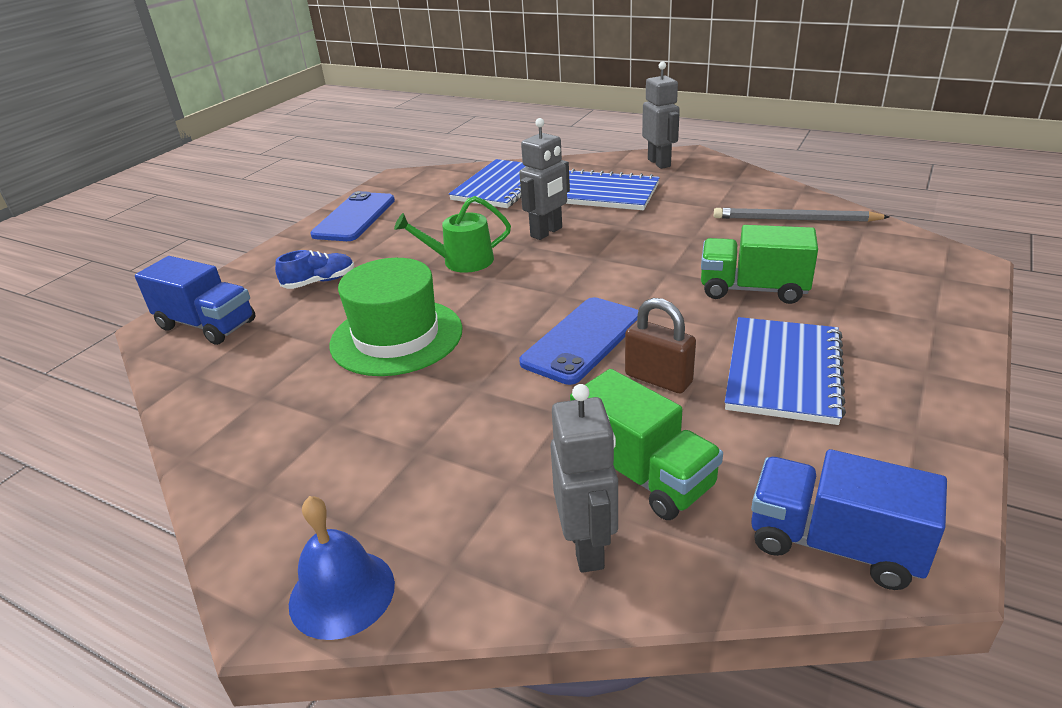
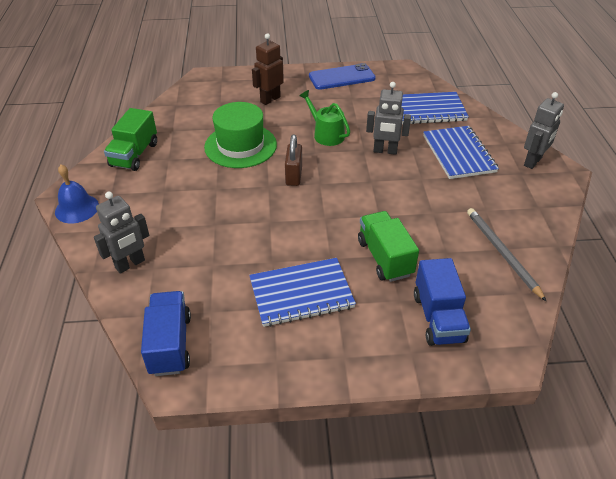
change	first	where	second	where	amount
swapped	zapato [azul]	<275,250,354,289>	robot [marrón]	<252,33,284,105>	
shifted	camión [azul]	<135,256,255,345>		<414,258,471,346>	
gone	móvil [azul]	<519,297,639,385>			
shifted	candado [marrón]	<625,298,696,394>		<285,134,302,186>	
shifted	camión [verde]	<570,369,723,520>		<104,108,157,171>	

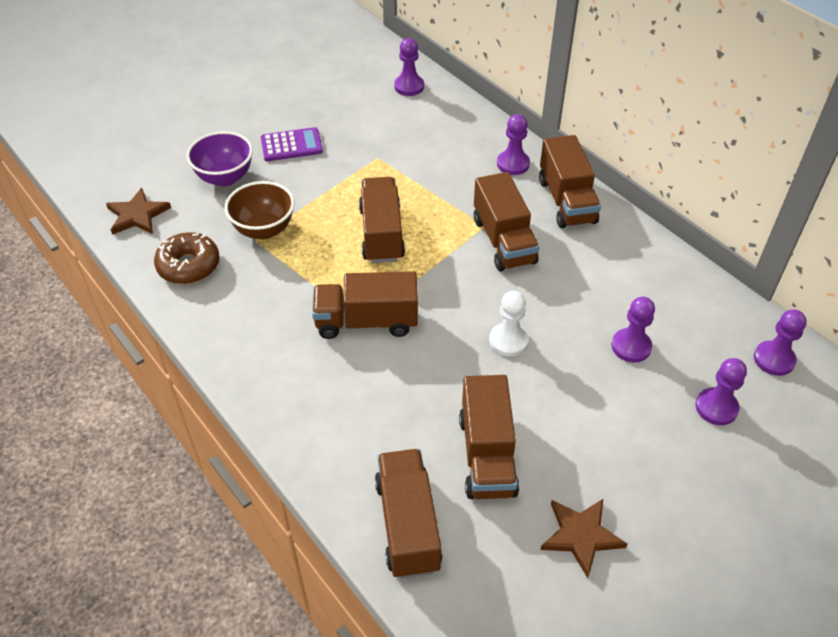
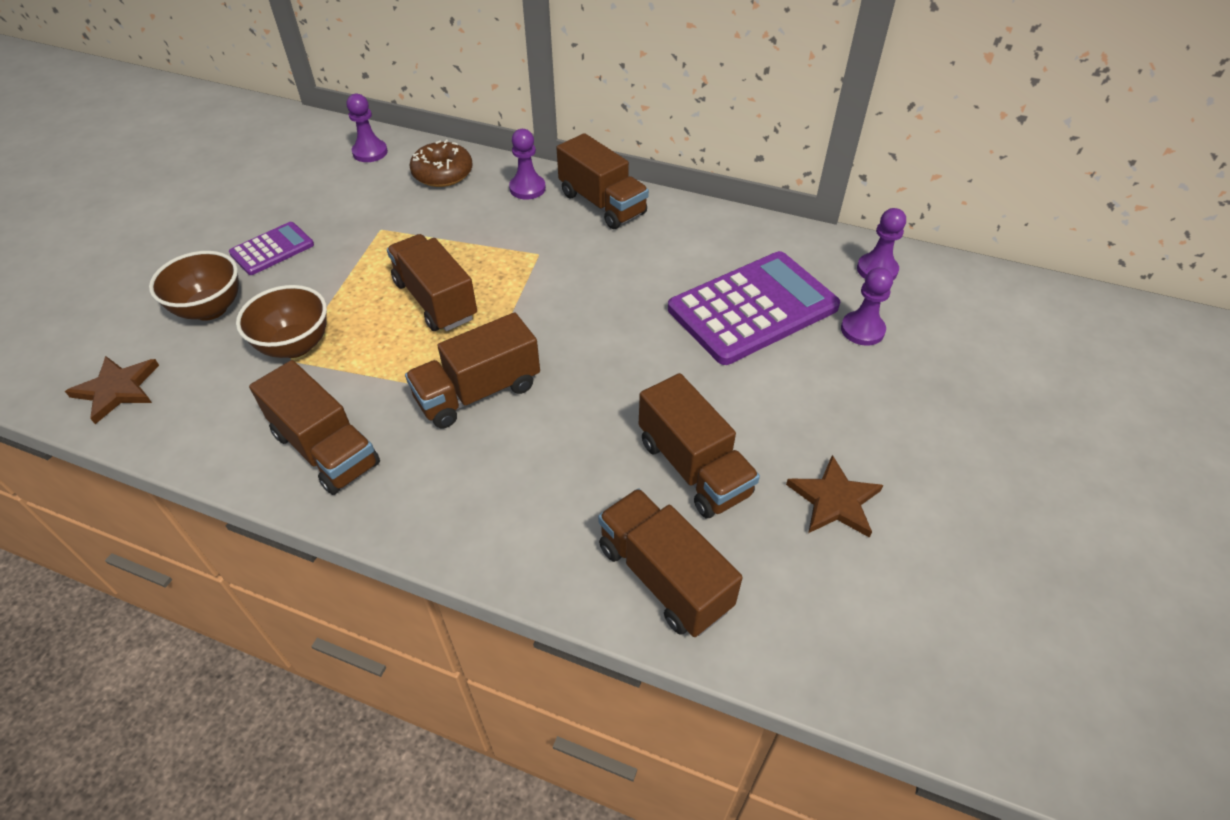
change	first	where	second	where	amount
repainted	cuenco [morado]	<186,131,253,187>	cuenco [marrón]	<149,251,239,321>	
shifted	camión [marrón]	<474,172,540,271>		<249,360,380,495>	
shifted	rosquilla [marrón]	<154,232,220,284>		<409,140,473,187>	
gone	peón [blanco]	<489,291,529,357>			
swapped	peón [morado]	<612,297,655,363>	calculadora [morado]	<668,251,840,365>	

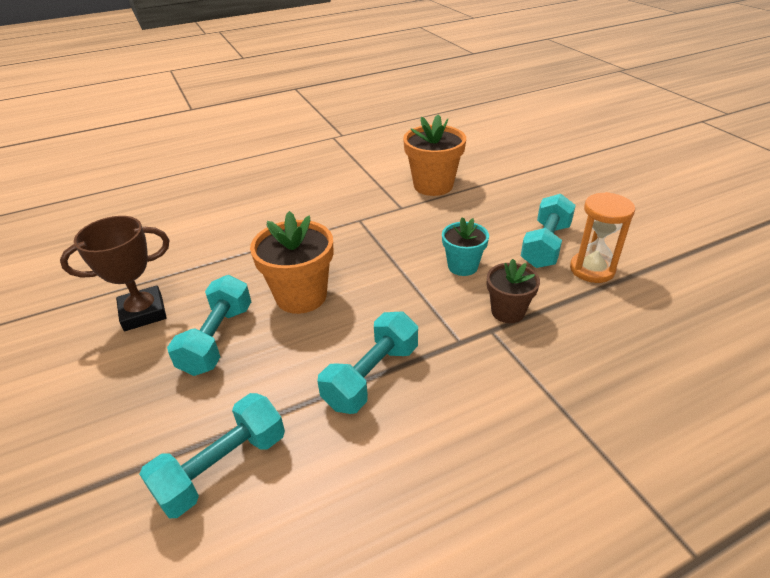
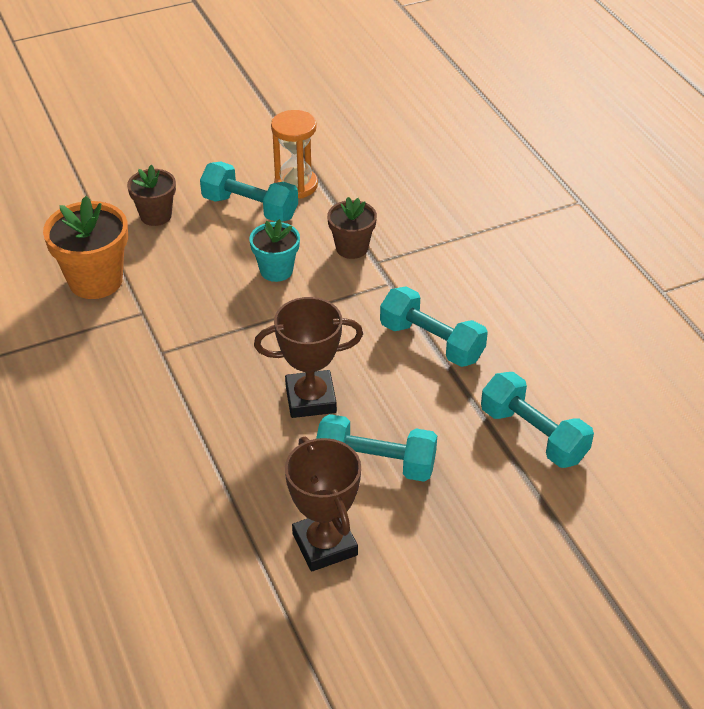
change	first	where	second	where	amount
swapped	maceta [naranja]	<250,211,334,314>	trofeo [marrón]	<254,297,363,418>	
new			maceta [marrón]	<127,165,176,226>	

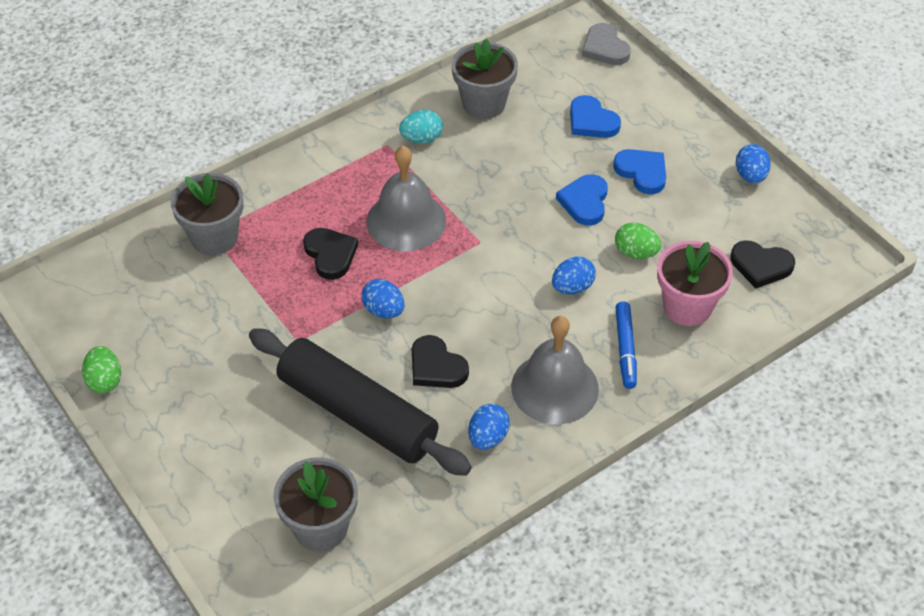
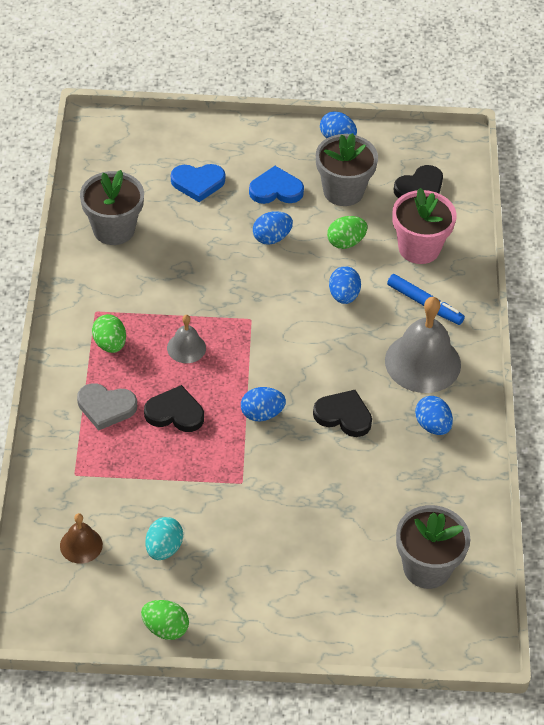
change	first	where	second	where	amount
shifted	corazón [gris]	<582,23,631,65>		<77,383,137,430>	
shifted	huevo [turquesa]	<399,110,443,143>		<145,517,183,560>	
scaled	campana [gris]	<366,146,446,251>		<167,315,206,363>	x0.51
shifted	maceta [gris]	<171,173,243,255>		<316,133,378,206>	
swapped	corazón [azul]	<556,174,608,225>	huevo [azul]	<253,211,293,245>	
gone	rodillo [negro]	<249,328,472,476>			
rotated	corazón [negro]	<412,335,469,388>		<313,390,372,437>	150 degrees counterclockwise
new			huevo [verde]	<92,314,126,353>	
new			campana [marrón]	<60,513,103,564>	

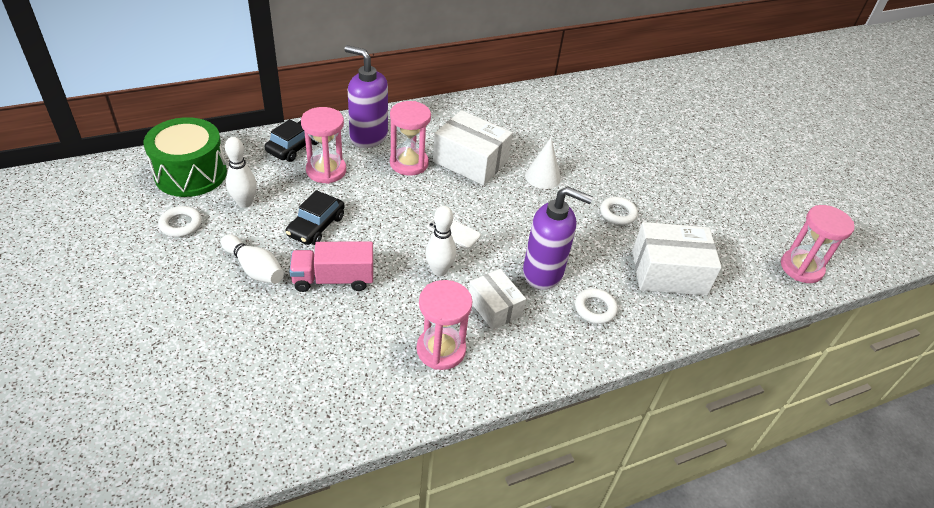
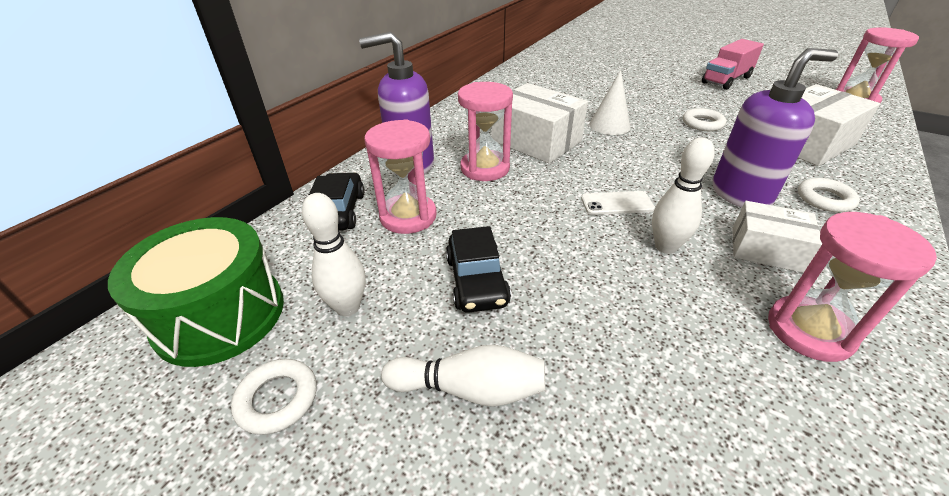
change	first	where	second	where	amount
rotated	caja [blanco]	<433,110,512,185>		<491,83,588,164>	45 degrees clockwise
shifted	camión [rosa]	<289,241,373,292>		<702,39,764,90>	

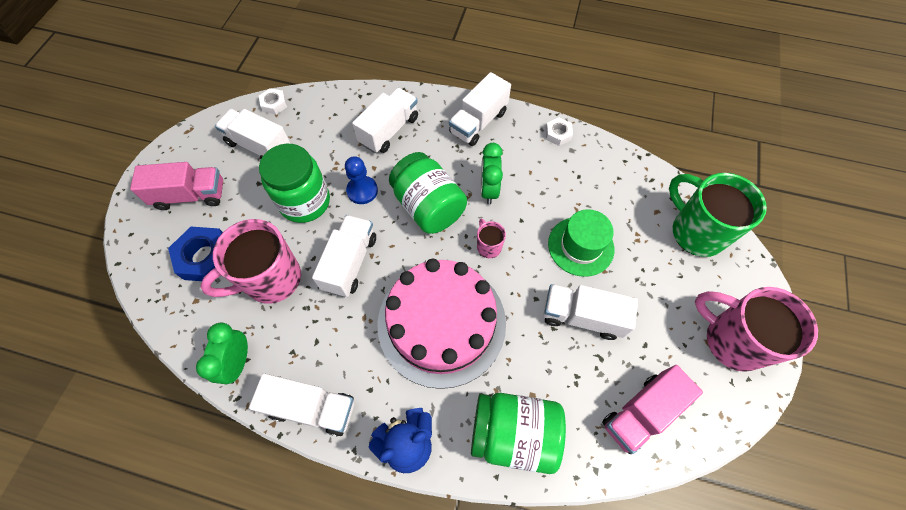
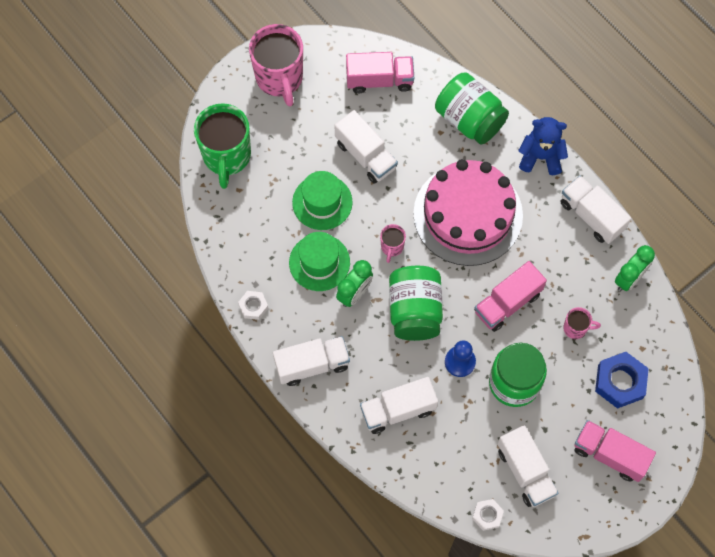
change	first	where	second	where	amount
repainted	camión [blanco]	<312,215,376,297>	camión [rosa]	<474,261,547,332>	
scaled	taza [rosa]	<200,219,301,304>		<563,307,601,339>	x0.46
new			sombrero [verde]	<289,232,350,291>	

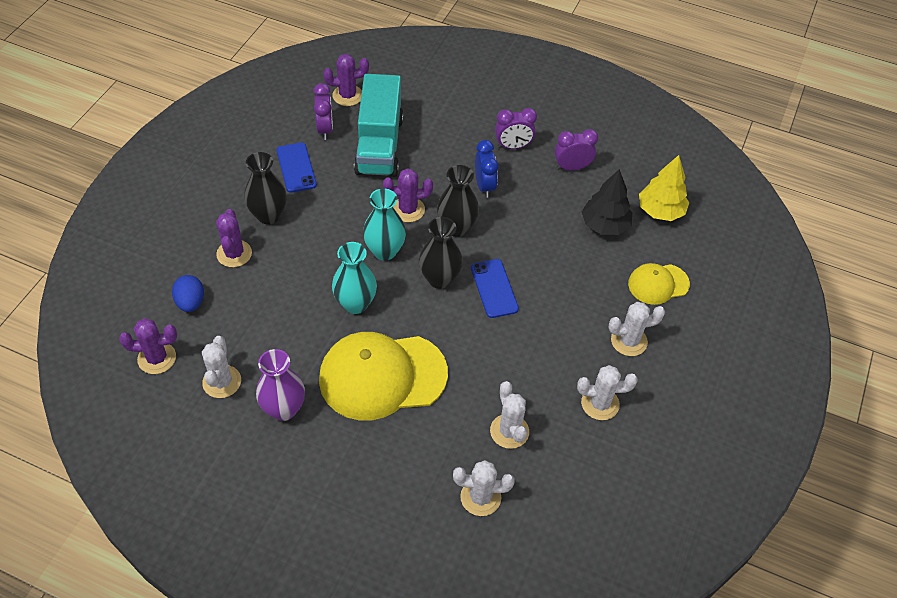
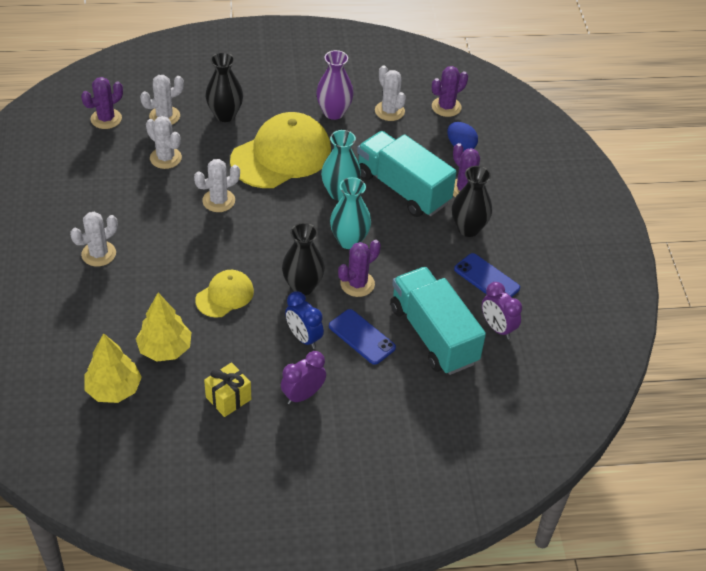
change	first	where	second	where	amount
shifted	cactus [morado]	<323,54,369,106>		<81,77,123,129>	
swapped	despertador [morado]	<555,129,598,171>	regalo [amarillo]	<204,362,251,417>	
repainted	árbol [negro]	<582,169,632,235>	árbol [amarillo]	<136,293,192,362>	
shifted	florero [negro]	<419,217,463,289>		<206,52,243,122>	
shifted	móvil [azul]	<471,259,519,318>		<329,309,396,365>	
shifted	gorra [amarillo]	<628,263,690,305>		<195,270,254,318>	
shifted	cactus [blanco]	<577,365,638,420>		<194,159,240,212>	
new			camión [turquesa]	<357,131,457,217>	

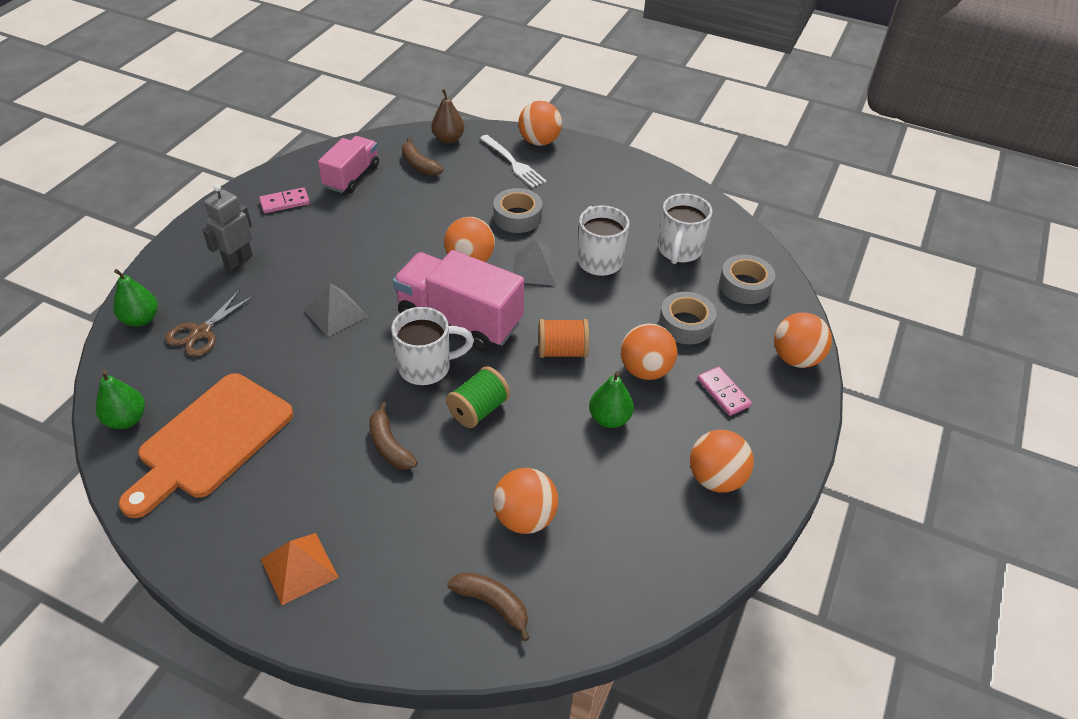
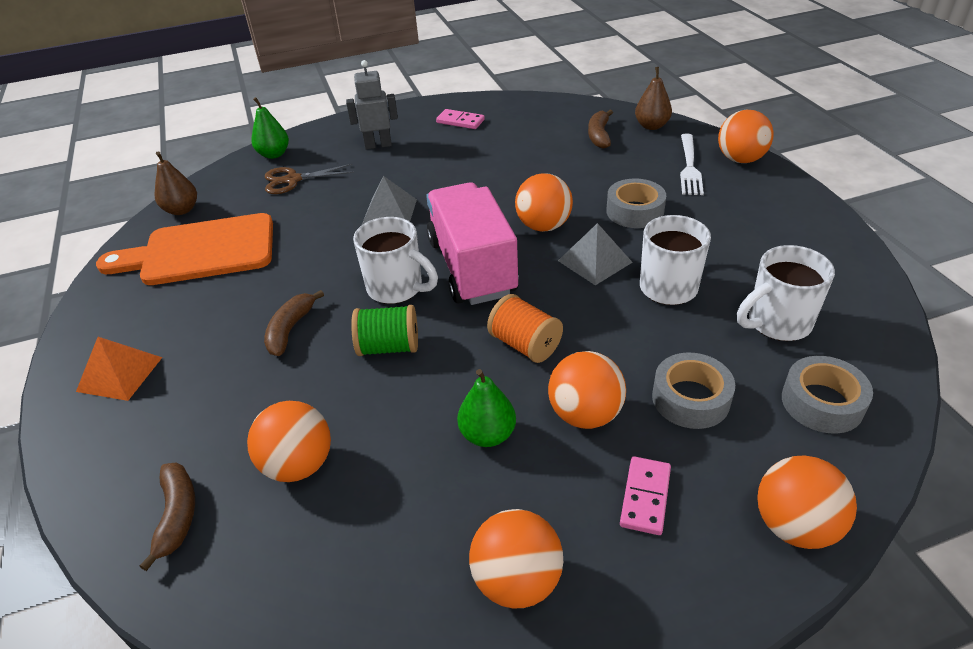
change	first	where	second	where	amount
gone	camión [rosa]	<318,136,379,193>			
repainted	pera [verde]	<96,370,145,429>	pera [marrón]	<154,151,197,215>	

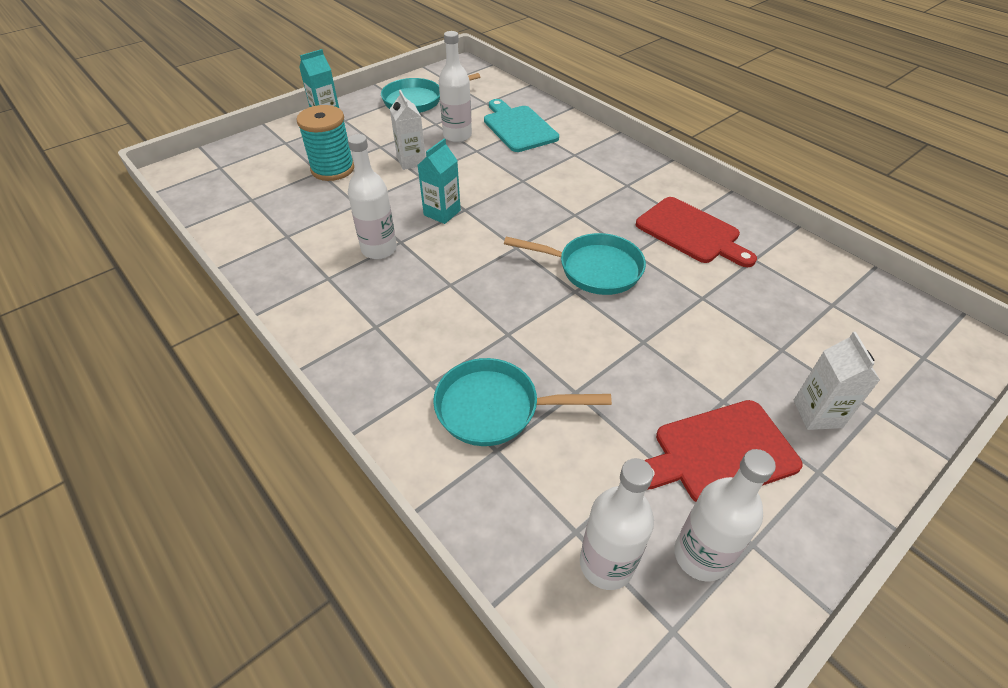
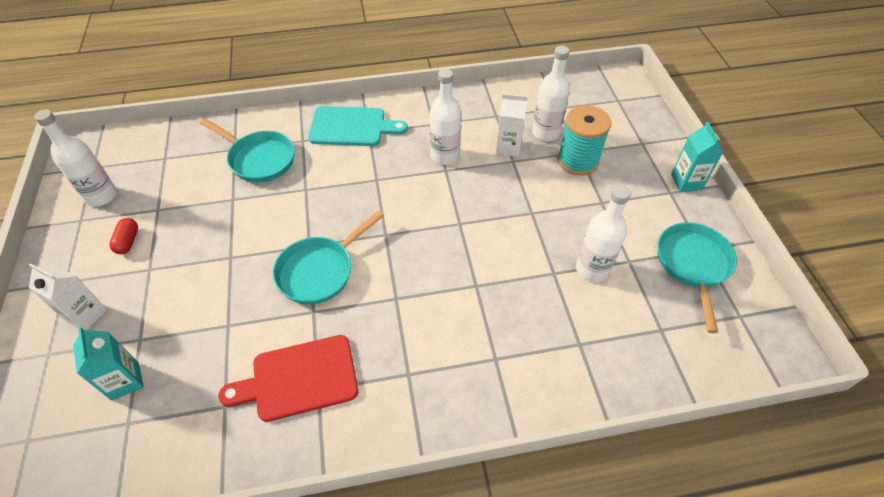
change	first	where	second	where	amount
shifted	cartón de leche [blanco]	<390,90,426,170>		<496,93,528,157>	
shifted	tabla de cortar [turquesa]	<484,99,559,152>		<308,106,408,146>	
shifted	cartón de leche [turquesa]	<418,138,461,224>		<73,327,144,401>	
rotated	sartén [turquesa]	<433,358,612,446>		<200,118,295,182>	90 degrees clockwise
swapped	tabla de cortar [rojo]	<644,400,803,502>	cápsula [rojo]	<109,218,138,254>	
shifted	botella [blanco]	<580,458,654,590>		<532,46,570,141>	

